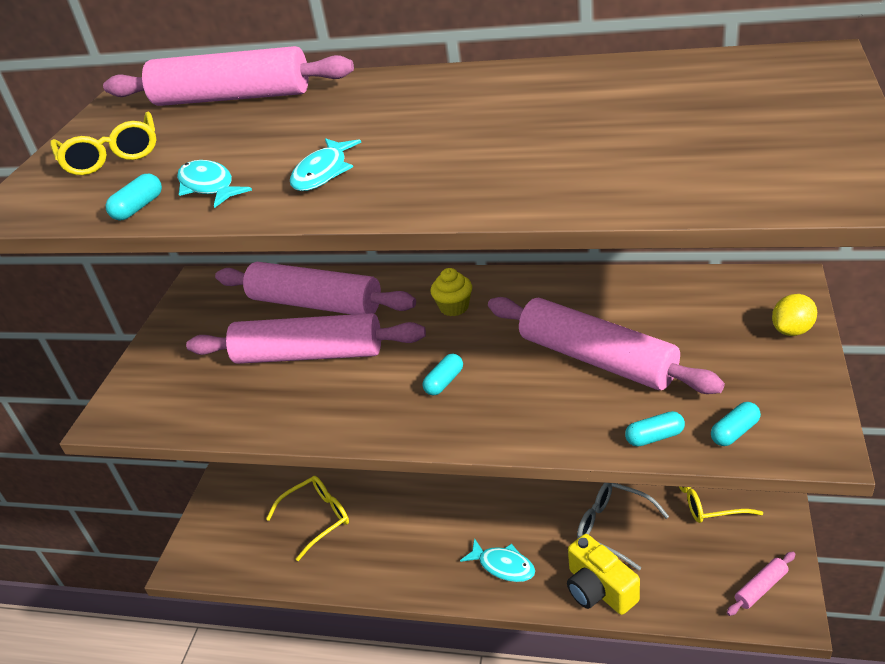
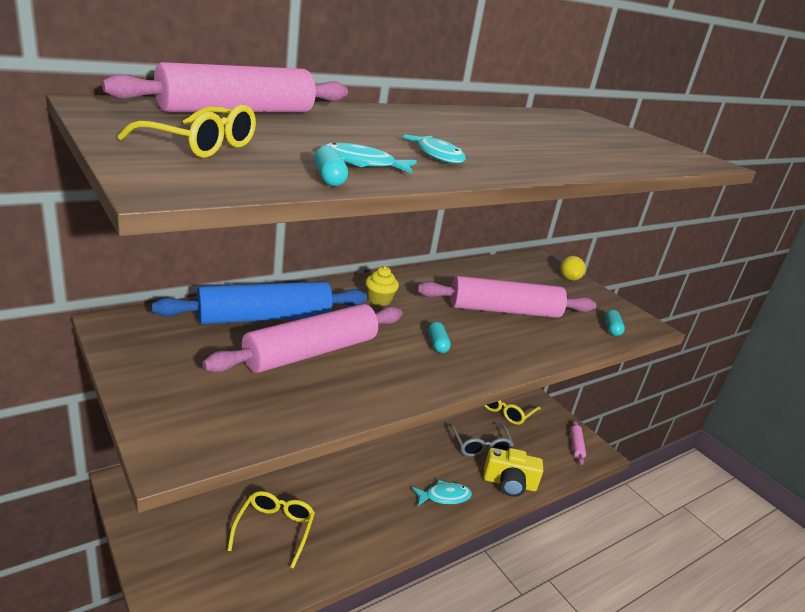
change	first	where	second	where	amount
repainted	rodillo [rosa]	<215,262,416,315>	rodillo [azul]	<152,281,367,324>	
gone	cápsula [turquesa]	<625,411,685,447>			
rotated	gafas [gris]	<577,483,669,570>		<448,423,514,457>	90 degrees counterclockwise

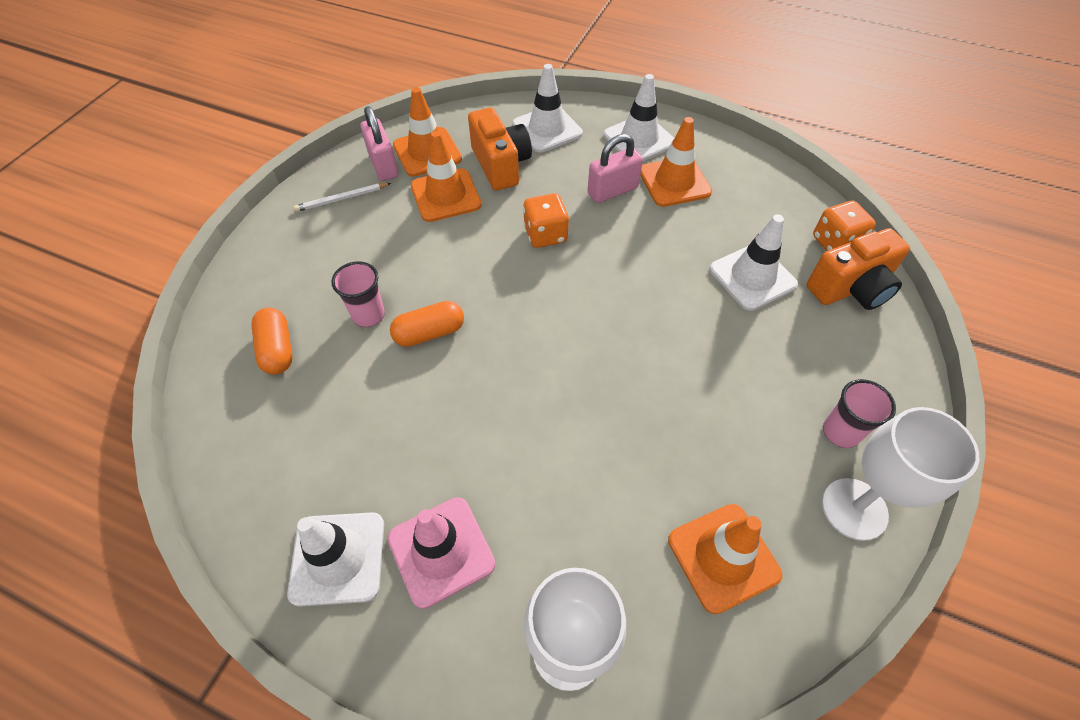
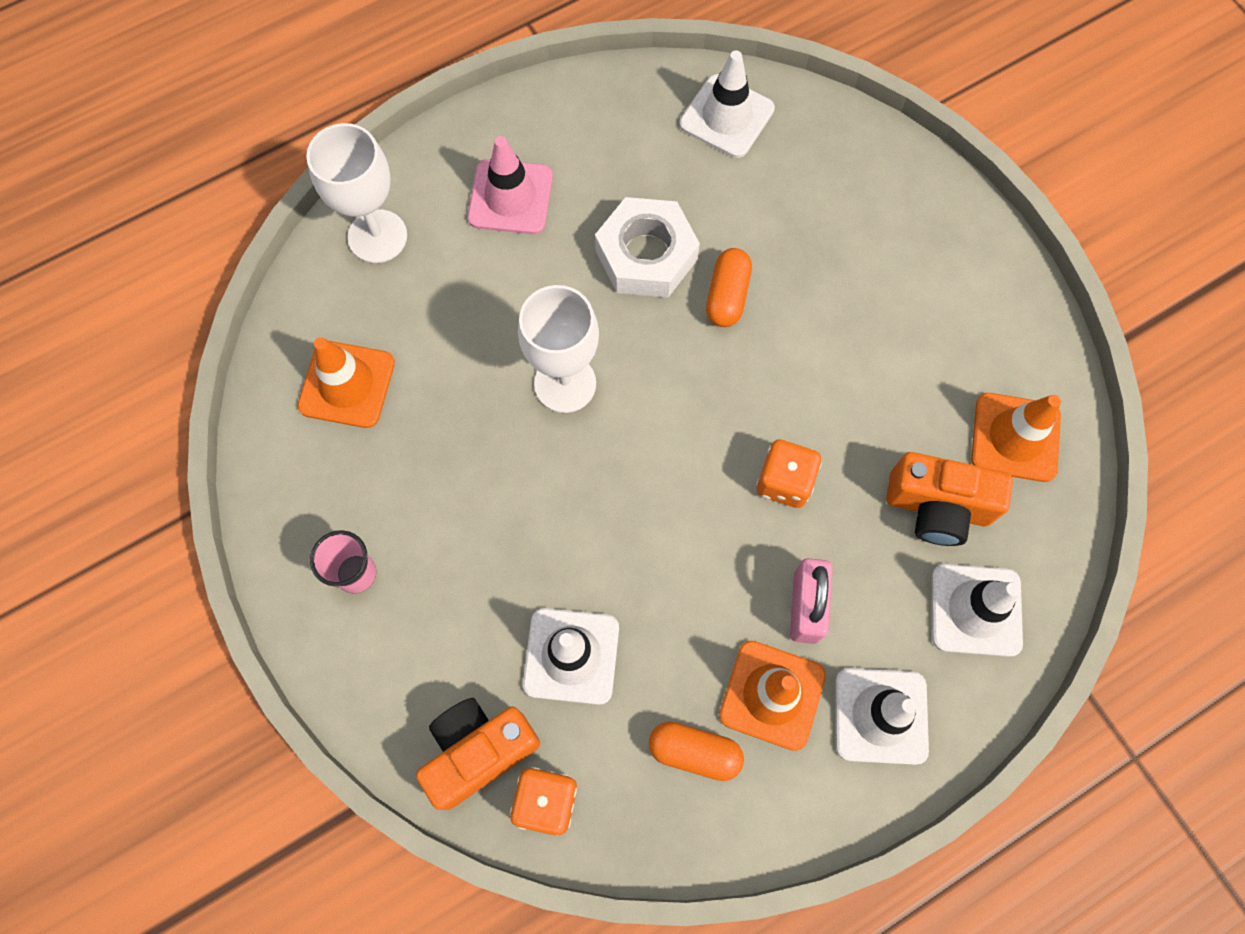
change	first	where	second	where	amount
gone	candado [rosa]	<361,106,398,181>			
gone	cono de tráfico [naranja]	<411,131,482,222>			
gone	lápiz [blanco]	<293,183,391,212>			
rotated	cámara [naranja]	<807,228,910,310>		<416,698,540,810>	45 degrees clockwise
gone	vaso [rosa]	<331,261,385,327>			
shifted	cápsula [naranja]	<251,307,292,375>		<649,722,744,781>	
shifted	copa [blanco]	<822,407,979,541>		<518,285,599,413>	
shifted	cono de tráfico [blanco]	<287,512,384,607>		<679,50,775,158>	
new			tuerca [blanco]	<595,197,700,298>	

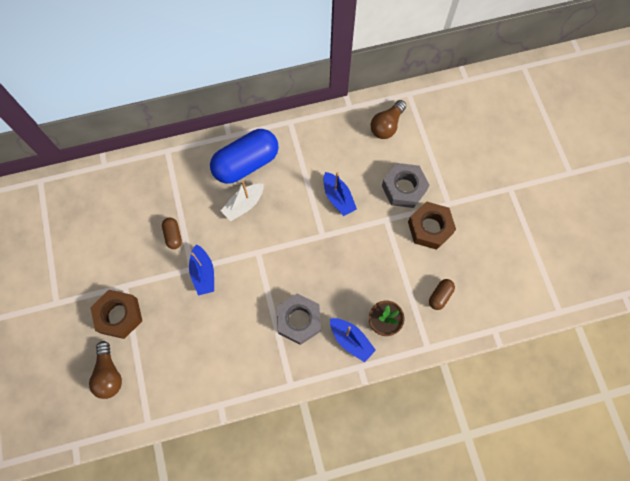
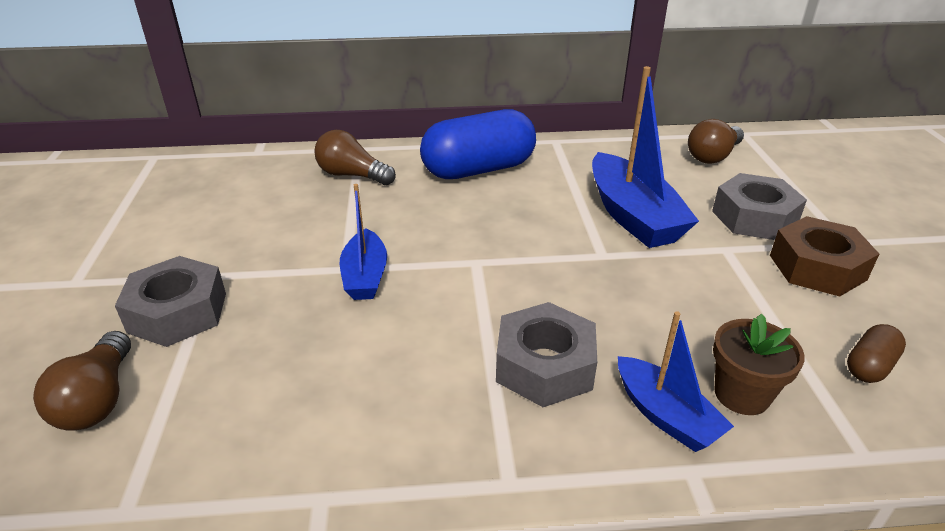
change	first	where	second	where	amount
scaled	barco [azul]	<323,172,357,216>		<592,66,699,248>	x1.68
gone	barco [blanco]	<221,181,264,221>			
gone	cápsula [marrón]	<162,218,182,249>			
repainted	tuerca [marrón]	<90,290,142,339>	tuerca [gris]	<115,256,226,347>	
new			bombilla [marrón]	<315,130,396,185>	

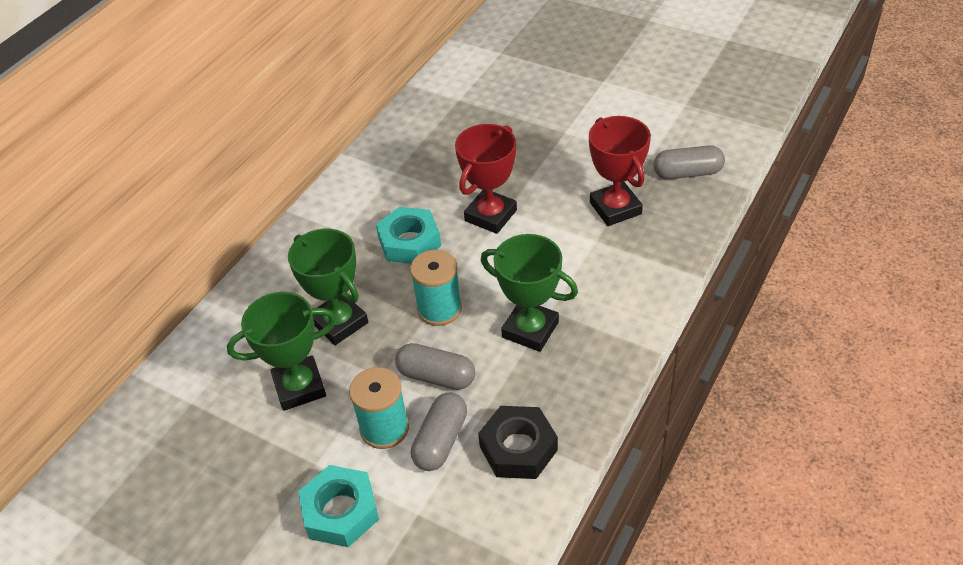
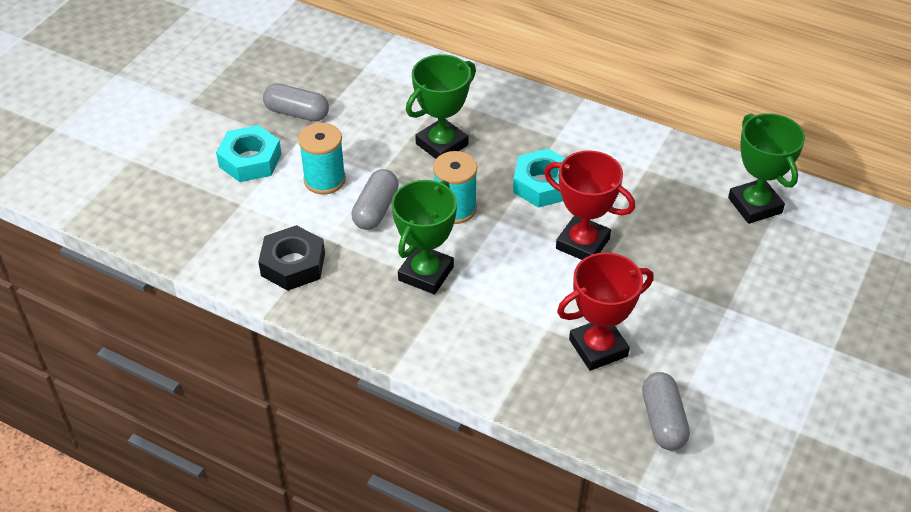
change	first	where	second	where	amount
shifted	trofeo [verde]	<227,292,336,411>		<728,113,805,224>	
shifted	cápsula [gris]	<411,393,467,471>		<263,84,329,122>	

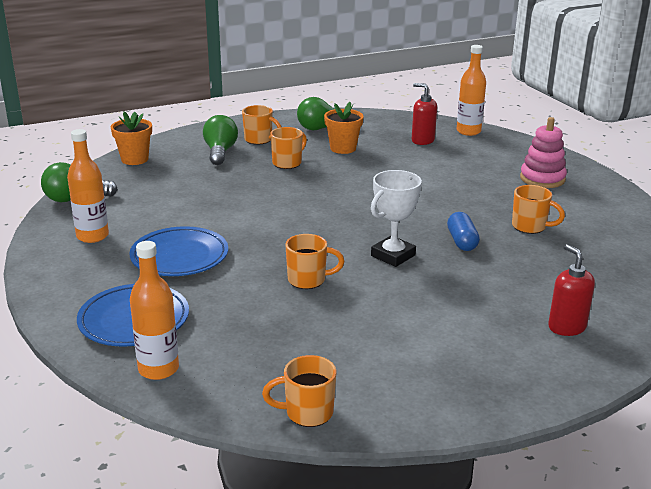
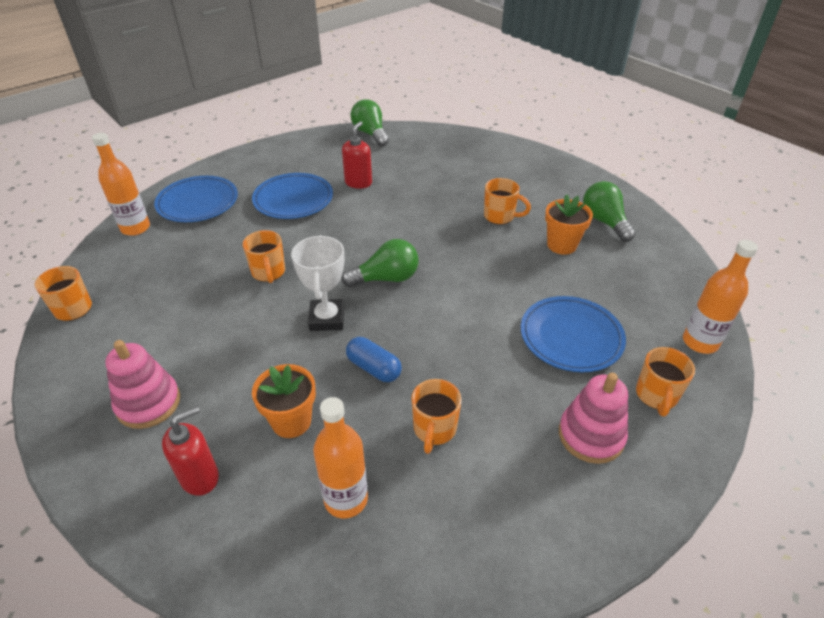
change	first	where	second	where	amount
shifted	dispensador de jabón [rojo]	<412,83,437,145>		<342,121,372,189>	
shifted	taza [naranja]	<242,105,281,145>		<636,347,695,417>	
shifted	maceta [naranja]	<111,111,152,165>		<252,364,316,438>	
shifted	bombilla [verde]	<203,115,238,165>		<342,239,419,288>	
shifted	botella [naranja]	<67,129,109,243>		<313,397,368,518>	
rotated	trofeo [blanco]	<371,170,422,267>		<291,235,345,331>	60 degrees clockwise
rotated	cápsula [azul]	<447,212,480,251>		<346,337,402,382>	60 degrees clockwise
new			plato [azul]	<521,296,626,372>	
new			juguete apilable [rosa]	<105,340,180,429>	

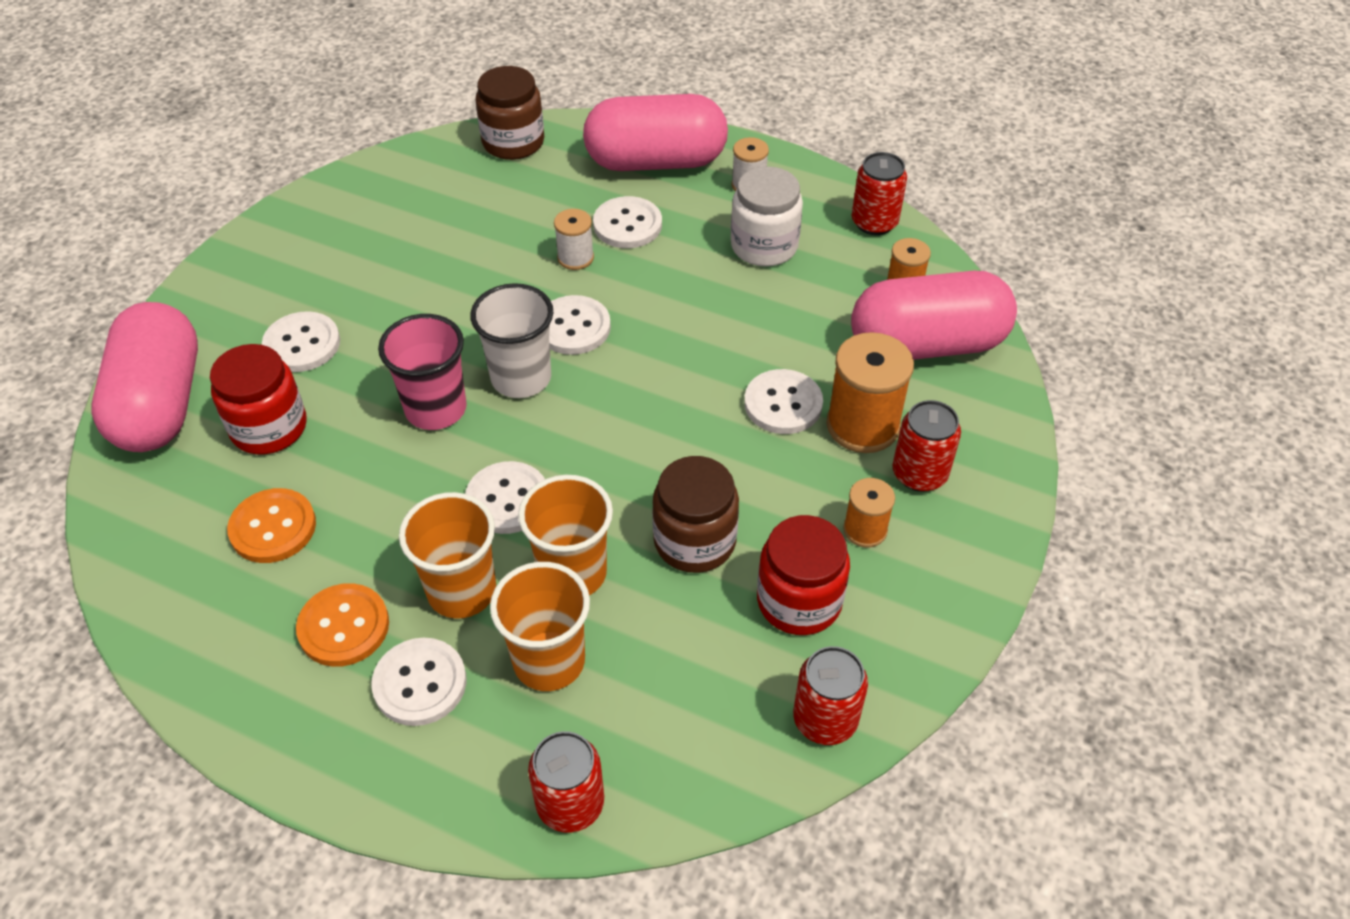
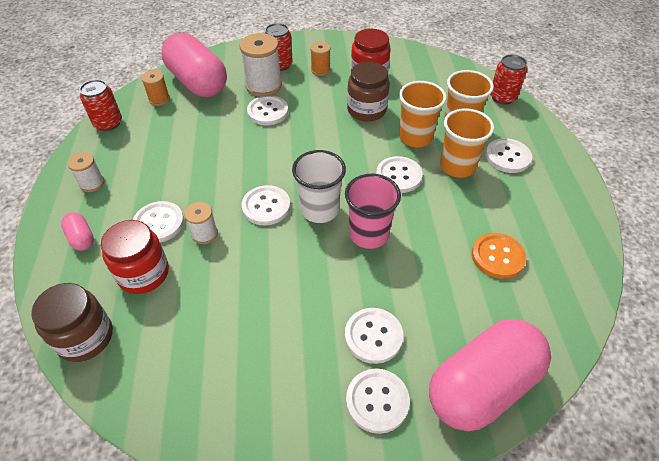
change	first	where	second	where	amount
scaled	cápsula [rosa]	<583,94,728,171>		<61,212,94,251>	x0.42
gone	tarro [blanco]	<731,167,803,267>			
repainted	carrete [naranja]	<826,332,914,453>	carrete [blanco]	<240,33,282,97>	
shifted	tarro [rojo]	<210,344,307,455>		<101,220,169,294>	
gone	botón [naranja]	<296,583,389,667>			
gone	lata [rojo]	<793,646,868,745>			
new			botón [blanco]	<346,369,410,434>	

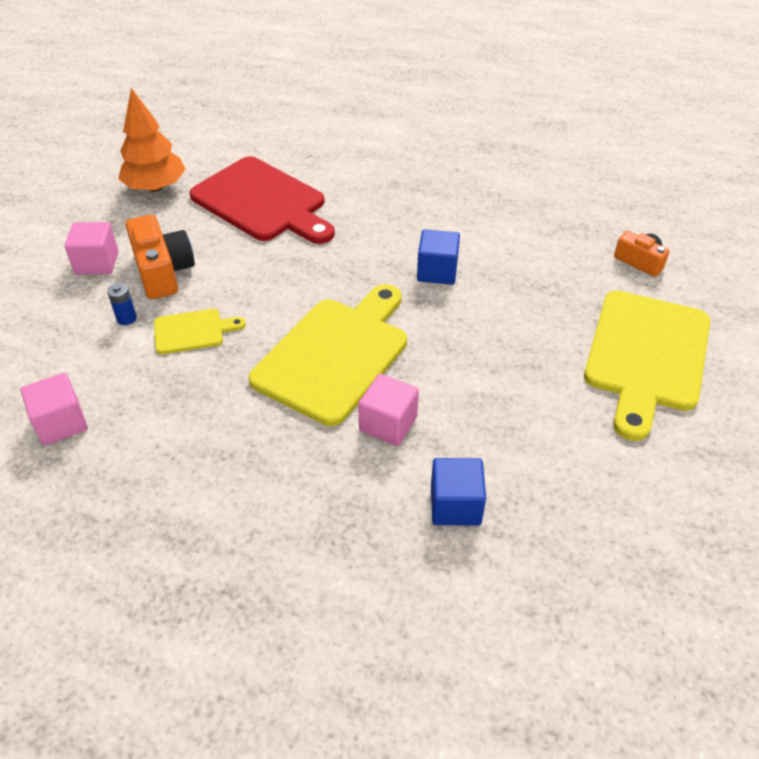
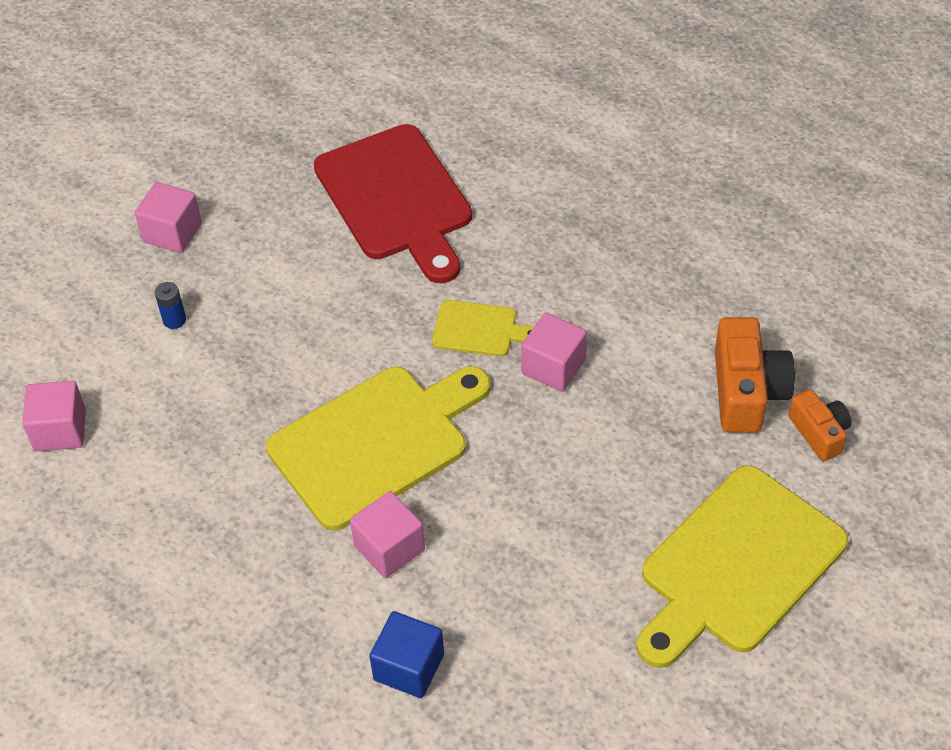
change	first	where	second	where	amount
gone	árbol [naranja]	<118,88,186,192>			
shifted	cámara [naranja]	<126,215,195,299>		<715,317,795,432>	
repainted	cubo [azul]	<417,229,460,285>	cubo [rosa]	<521,313,587,392>	
shifted	tabla de cortar [amarillo]	<154,309,246,354>		<432,300,534,356>	

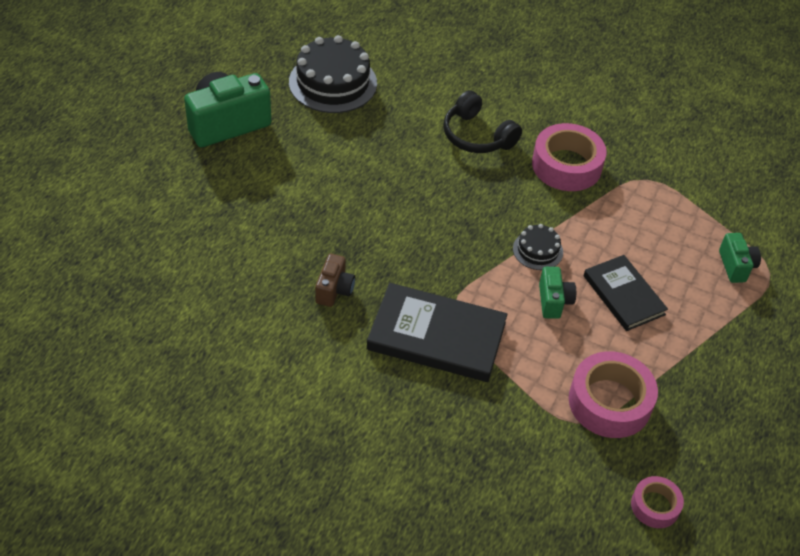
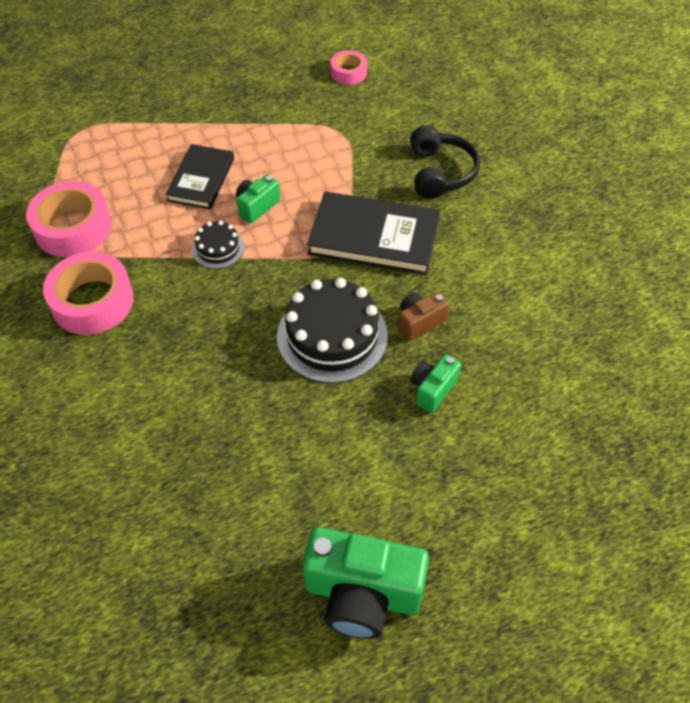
change	first	where	second	where	amount
shifted	tarta [negro]	<289,35,377,113>		<277,278,388,383>	
shifted	auriculares [negro]	<443,90,522,153>		<410,126,480,199>	
shifted	cámara [verde]	<719,233,761,283>		<410,354,461,413>	
rotated	libro [negro]	<367,283,507,382>		<307,191,440,275>	45 degrees counterclockwise
shifted	cinta adhesiva [rosa]	<569,351,658,438>		<26,181,112,257>	

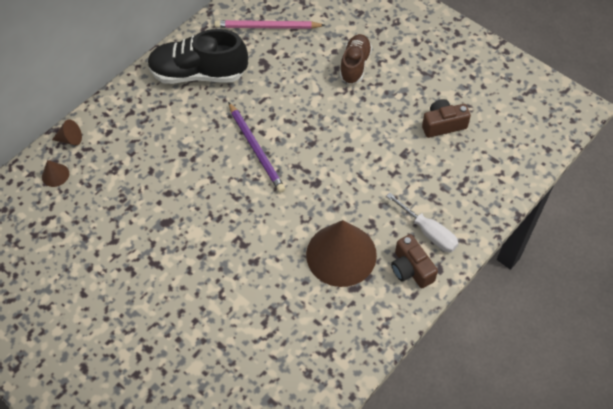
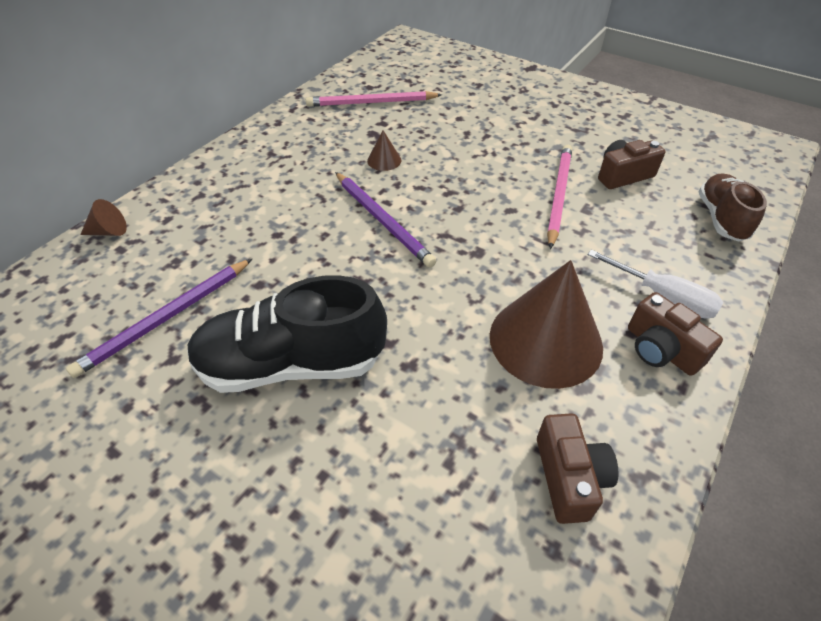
change	first	where	second	where	amount
shifted	zapato [negro]	<148,29,248,84>		<187,275,387,393>	
shifted	zapato [marrón]	<340,34,372,84>		<698,173,767,242>	
shifted	cono [marrón]	<42,160,69,187>		<367,130,401,171>	
new			lápiz [rosa]	<547,145,572,249>	
new			lápiz [morado]	<66,259,252,378>	
new			cámara [marrón]	<537,413,619,524>	

